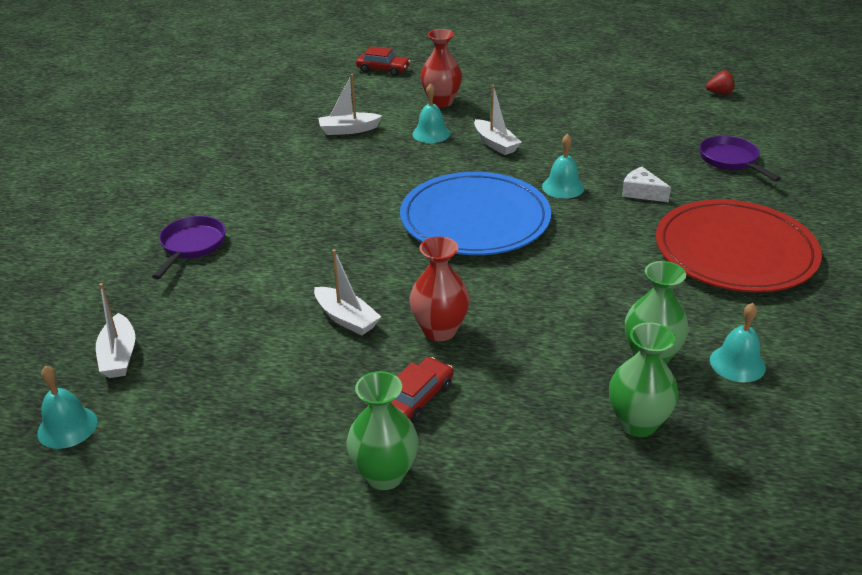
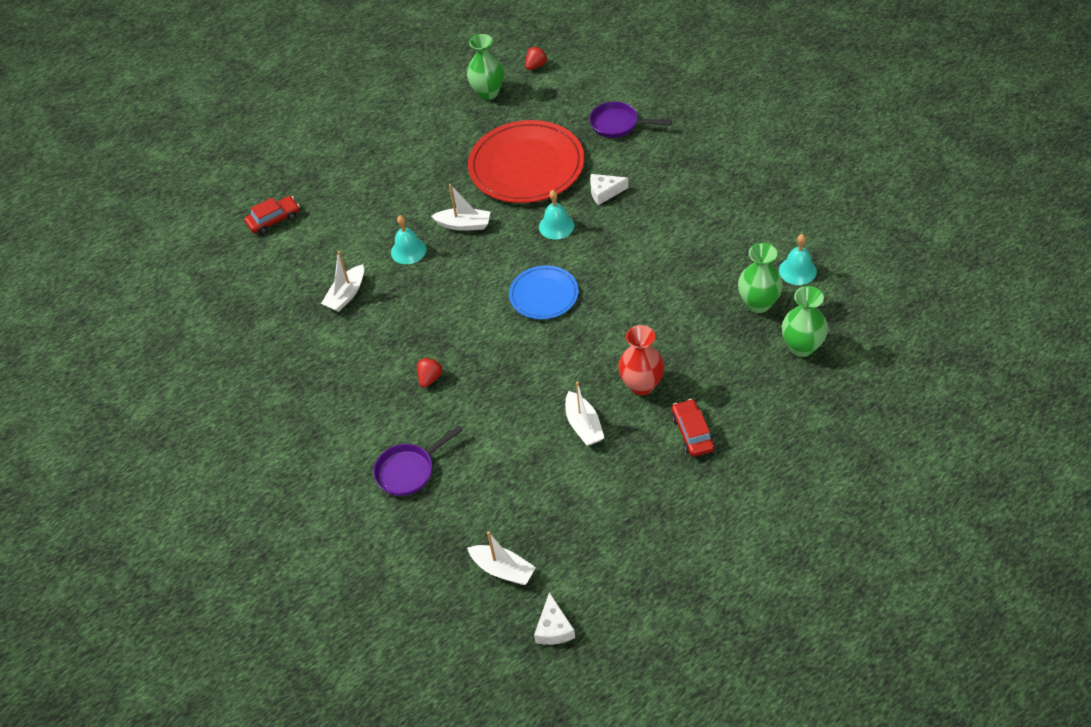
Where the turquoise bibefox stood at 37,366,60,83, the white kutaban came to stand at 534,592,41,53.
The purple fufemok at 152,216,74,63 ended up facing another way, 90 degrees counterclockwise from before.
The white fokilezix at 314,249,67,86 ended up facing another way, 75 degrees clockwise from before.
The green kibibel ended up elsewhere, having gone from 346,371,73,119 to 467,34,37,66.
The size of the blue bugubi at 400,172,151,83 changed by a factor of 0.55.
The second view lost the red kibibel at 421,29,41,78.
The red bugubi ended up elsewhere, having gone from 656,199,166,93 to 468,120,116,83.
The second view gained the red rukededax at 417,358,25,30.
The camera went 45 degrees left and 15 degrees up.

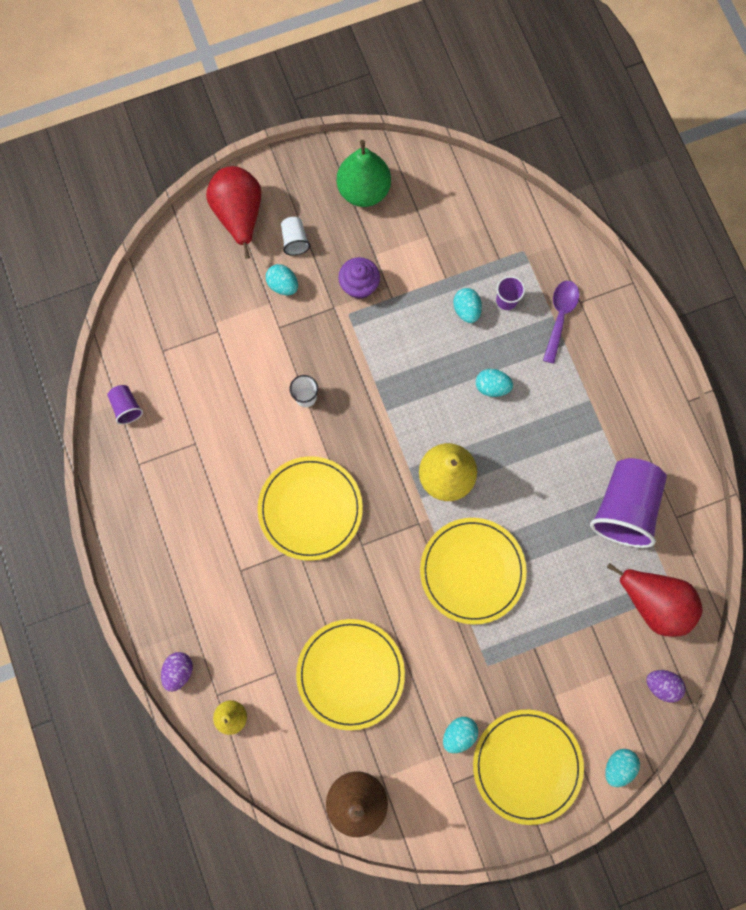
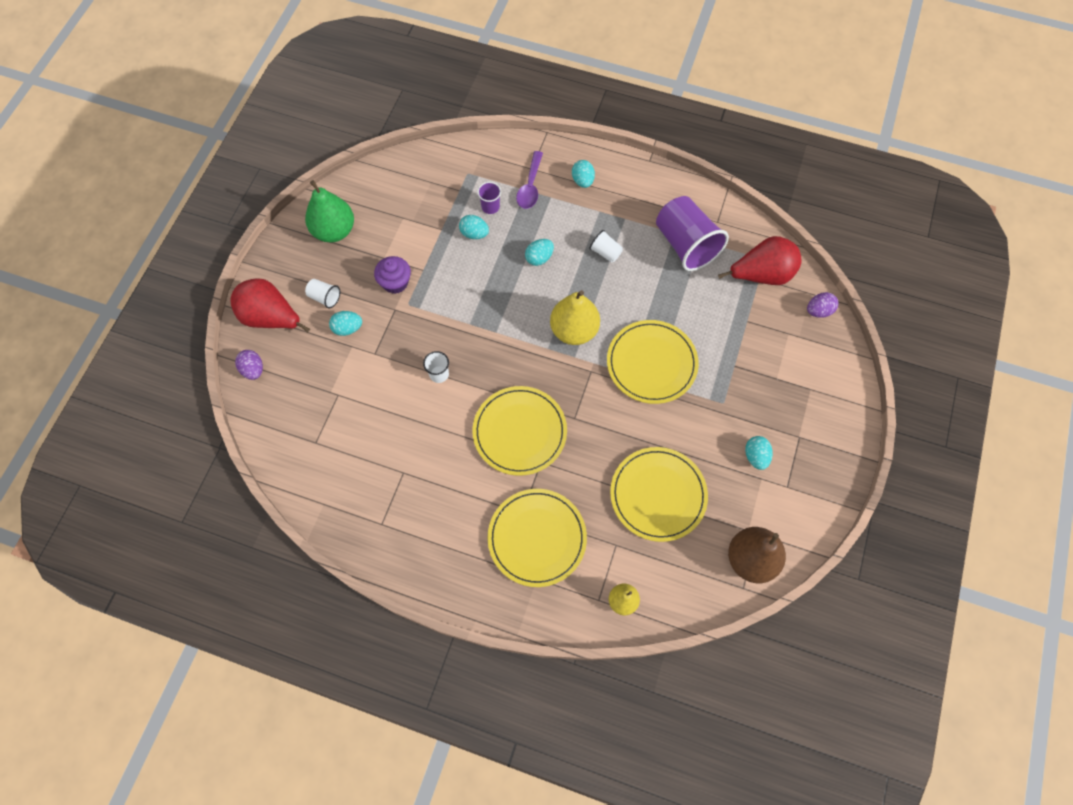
The second view lost the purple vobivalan at 107,385,36,40.
The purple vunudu ended up elsewhere, having gone from 161,652,32,40 to 235,350,28,30.
The yellow bugubi ended up elsewhere, having gone from 473,709,111,116 to 487,489,100,98.
The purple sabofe at 543,281,36,83 ended up facing another way, 135 degrees counterclockwise from before.
The turquoise vunudu ended up elsewhere, having gone from 605,749,35,38 to 572,160,23,28.
The second view gained the white vobivalan at 589,230,34,33.
The camera went 50 degrees left and 10 degrees down.

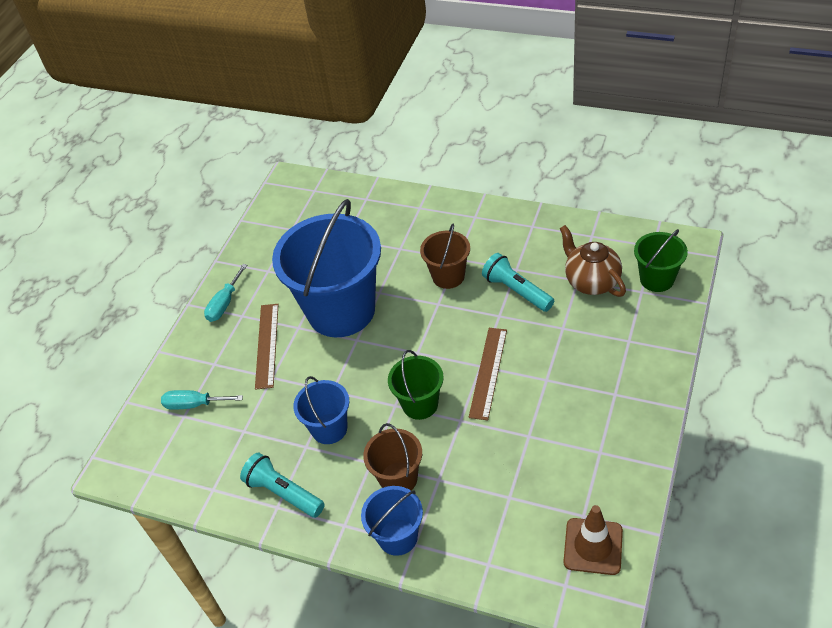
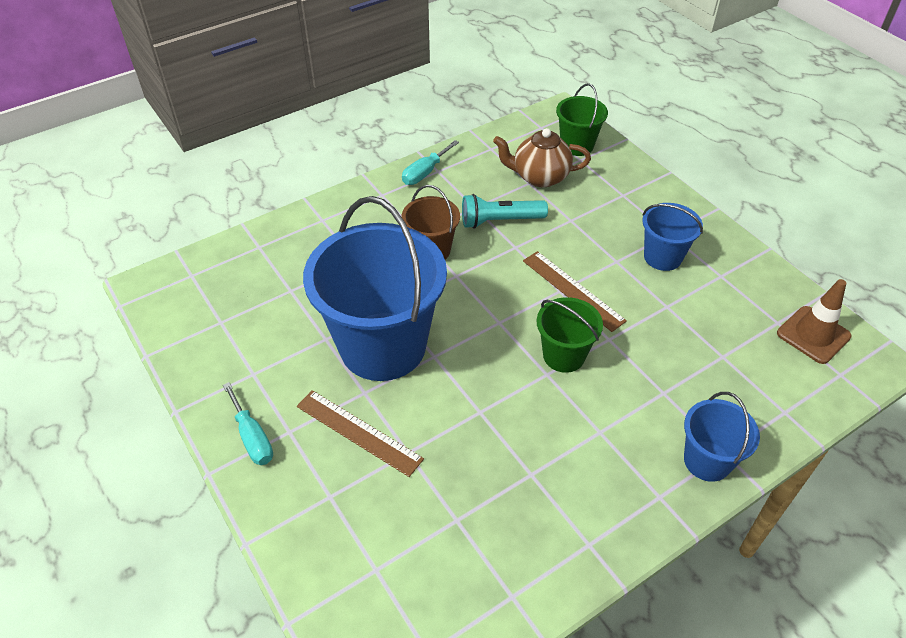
The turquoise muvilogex ended up elsewhere, having gone from 161,390,82,20 to 402,140,57,45.
The second view lost the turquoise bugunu at 240,453,85,65.
The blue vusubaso ended up elsewhere, having gone from 293,376,56,68 to 643,203,60,68.
The second view lost the brown vusubaso at 363,423,59,67.
The camera went 60 degrees left and 0 degrees up.

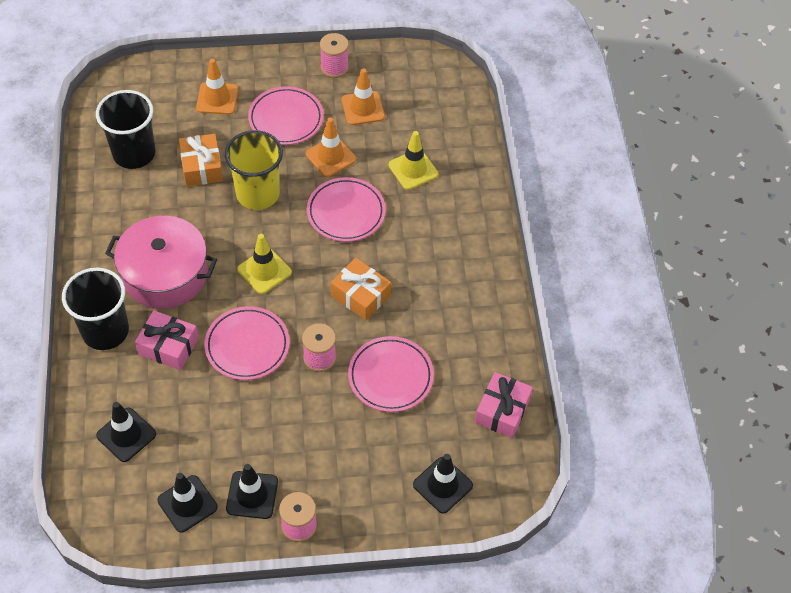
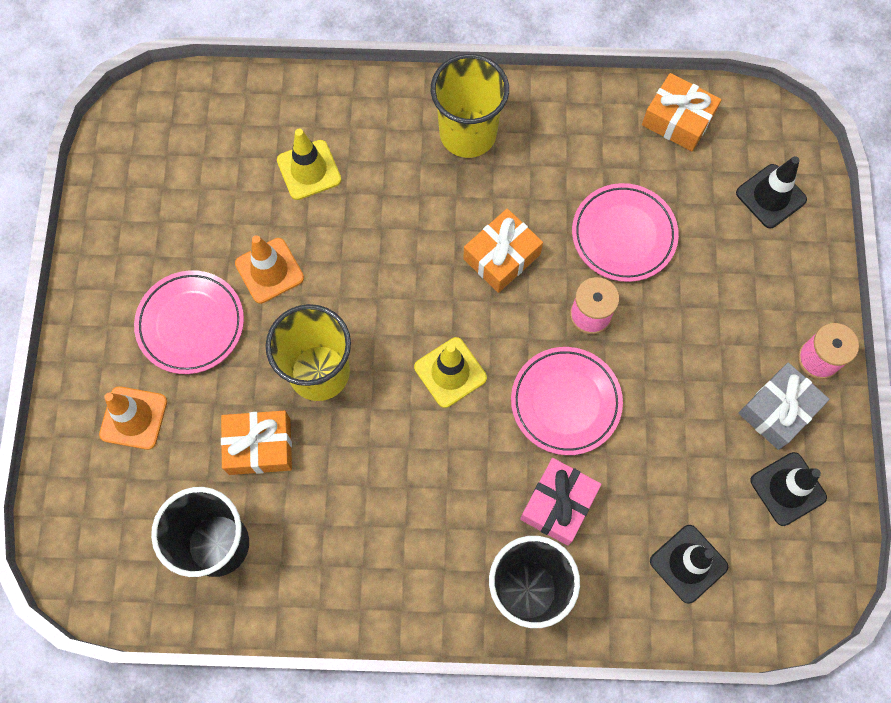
The second view lost the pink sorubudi at 105,216,112,93.
Where the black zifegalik stood at 226,464,52,55, the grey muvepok came to stand at 738,363,91,87.
The second view lost the pink bugubi at 307,177,79,65.
The second view lost the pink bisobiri at 320,33,29,45.
The second view lost the orange zifegalik at 342,68,43,57.
What was the pink muvepok at 475,372,58,66 turned into the orange muvepok at 642,73,80,78.
The second view gained the yellow vobivalan at 431,54,78,104.
The camera went 80 degrees left and 15 degrees up.

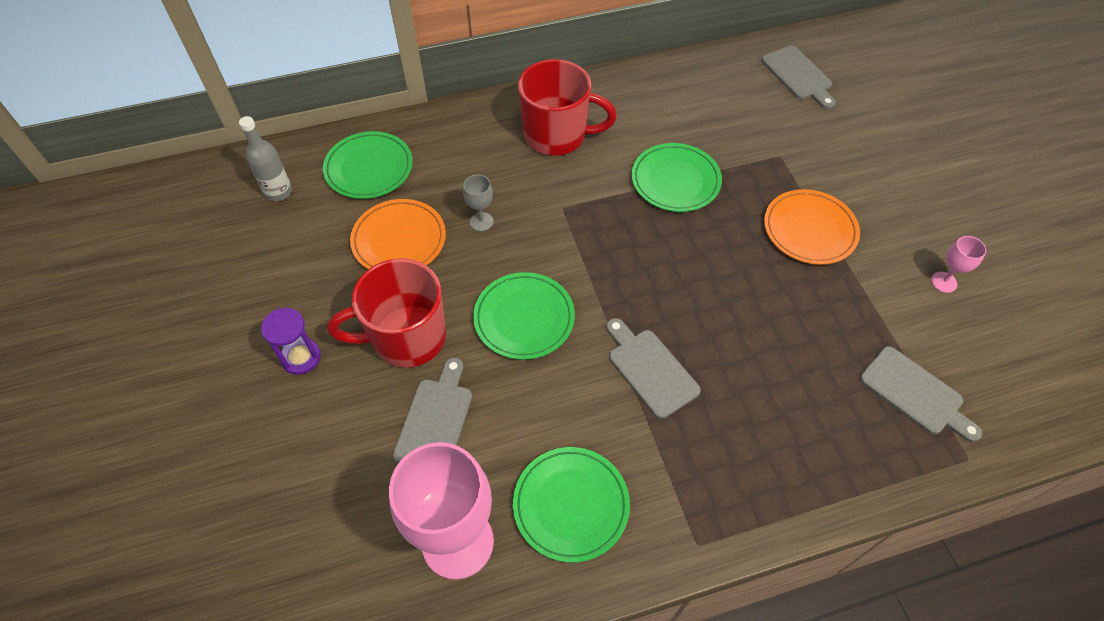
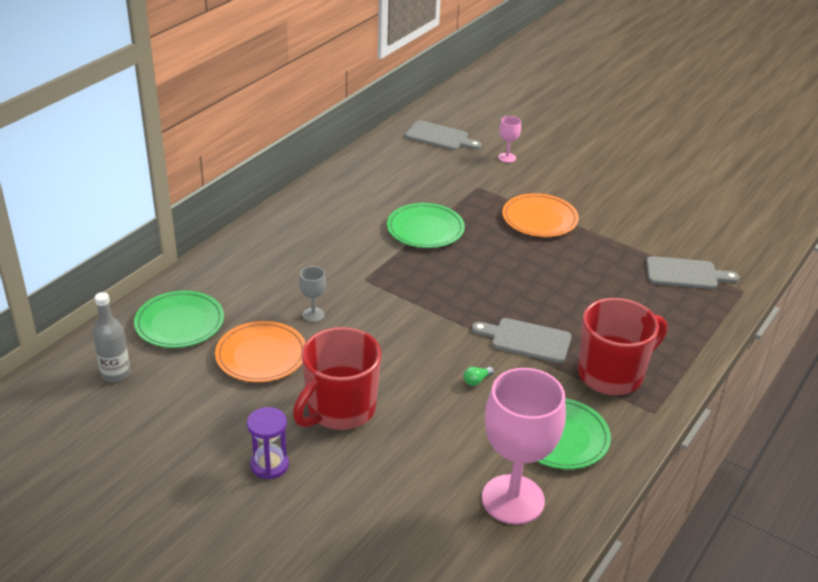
The second view lost the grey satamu at 393,358,79,105.
The second view lost the green bugubi at 473,272,102,88.
The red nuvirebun ended up elsewhere, having gone from 518,59,99,97 to 578,298,89,97.
The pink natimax ended up elsewhere, having gone from 931,236,55,57 to 498,116,23,47.
The second view gained the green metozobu at 464,367,30,19.
The camera went 40 degrees left and 20 degrees down.

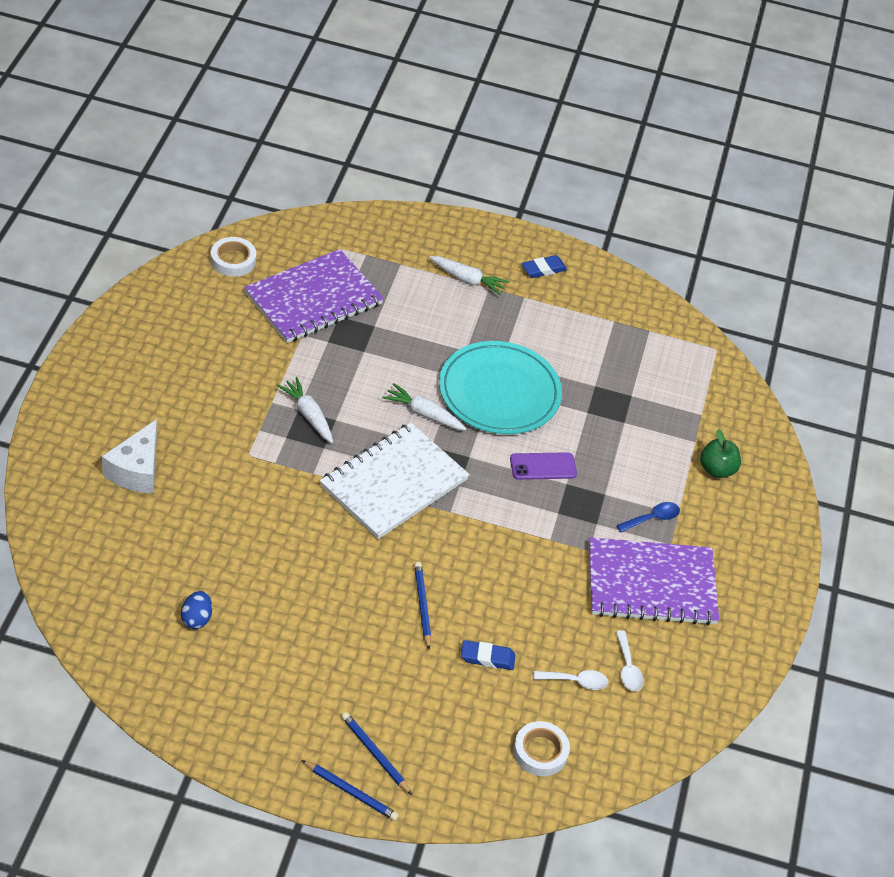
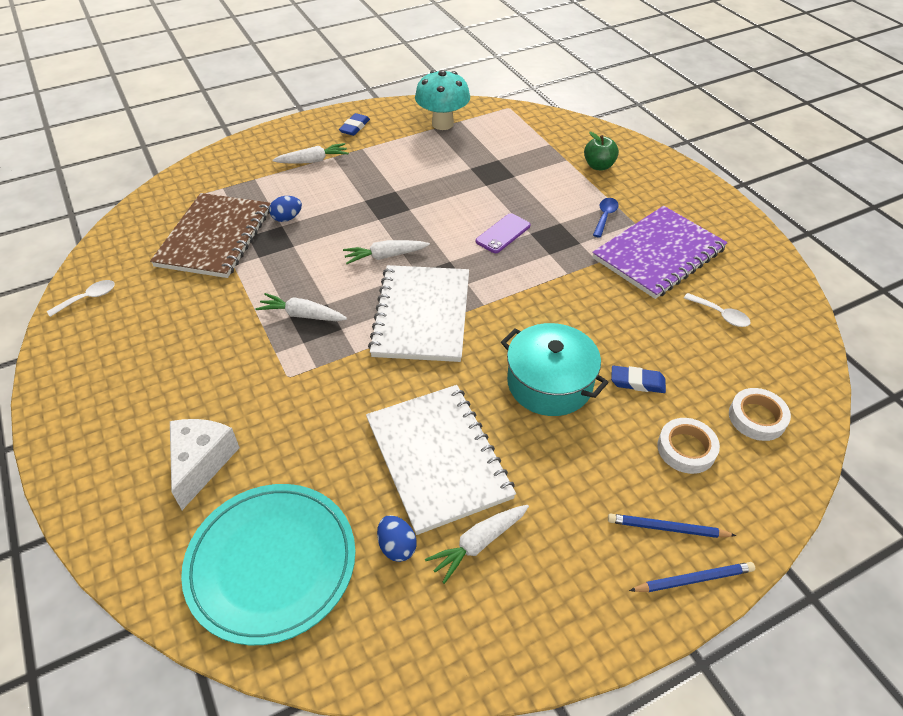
The white kutaban at 102,419,55,75 ended up facing another way, 150 degrees counterclockwise from before.
The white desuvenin ended up elsewhere, having gone from 211,237,45,40 to 658,418,62,56.
What was the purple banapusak at 244,249,140,94 turned into the brown banapusak at 150,193,120,85.
Where the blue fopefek stood at 414,562,17,88, the turquoise sorubudi came to stand at 501,323,108,93.
The turquoise bugubi ended up elsewhere, having gone from 439,341,123,93 to 181,484,175,161.
The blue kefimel at 461,640,55,30 ended up facing another way, 45 degrees clockwise from before.
The white sabofe ended up elsewhere, having gone from 533,670,75,20 to 47,280,68,37.
The second view gained the blue vunudu at 269,196,33,26.
The second view gained the white banapusak at 366,385,150,150.
The second view gained the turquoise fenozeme at 415,70,55,60.
The second view gained the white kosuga at 425,505,104,79.
The camera went 35 degrees left and 0 degrees up.

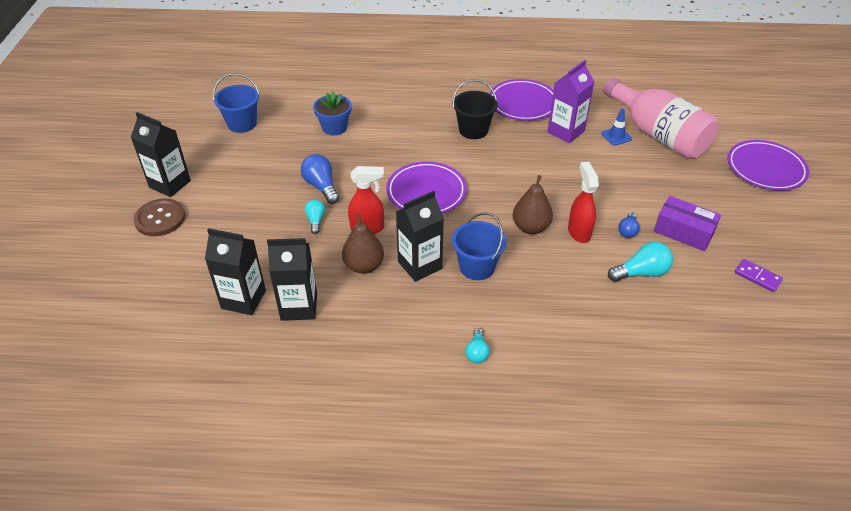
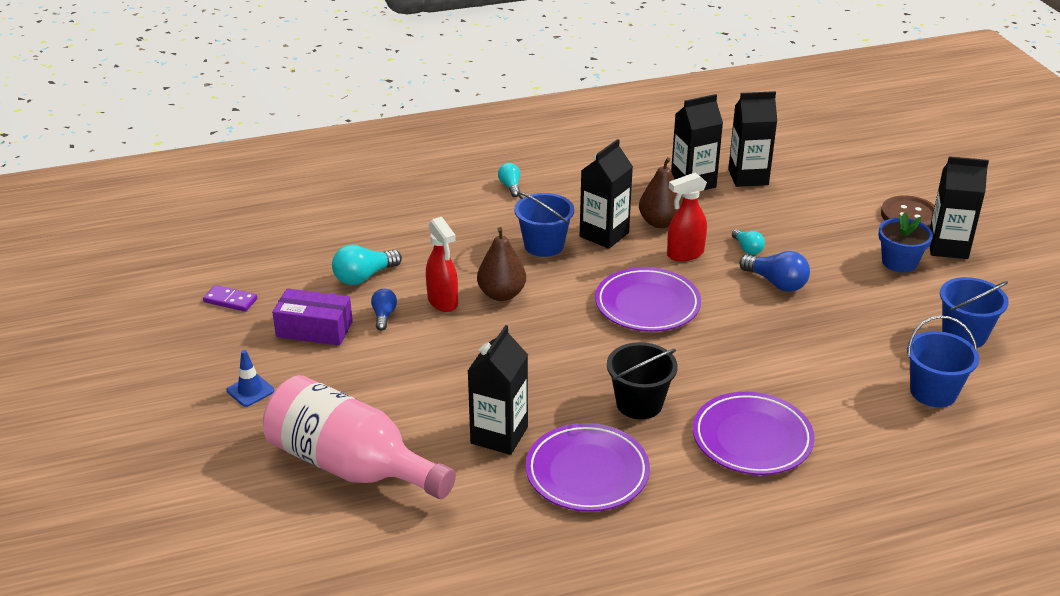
The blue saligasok ended up elsewhere, having gone from 313,91,39,44 to 878,212,55,61.
What was the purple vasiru at 547,60,47,83 turned into the black vasiru at 468,325,60,130.
The blue zifegalik ended up elsewhere, having gone from 601,109,31,37 to 227,350,47,57.
The purple bugubi ended up elsewhere, having gone from 727,140,82,51 to 693,392,122,83.
The second view gained the blue vusubaso at 907,316,72,91.
The camera went 160 degrees right and 10 degrees down.

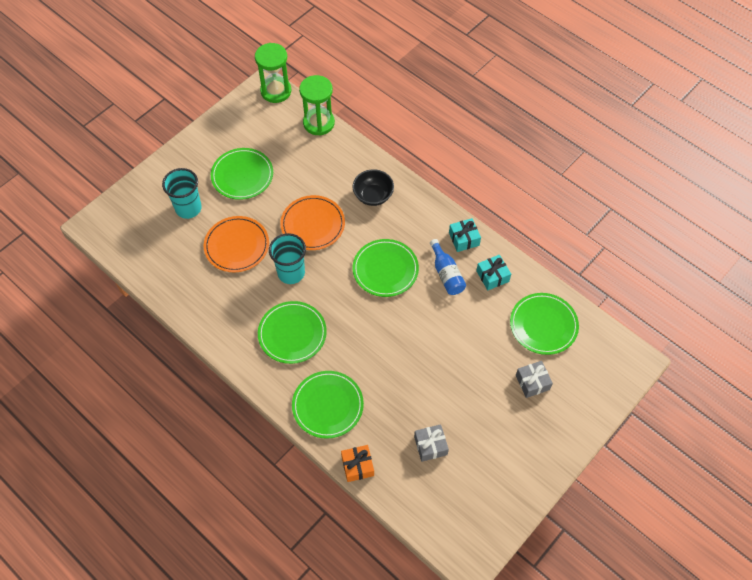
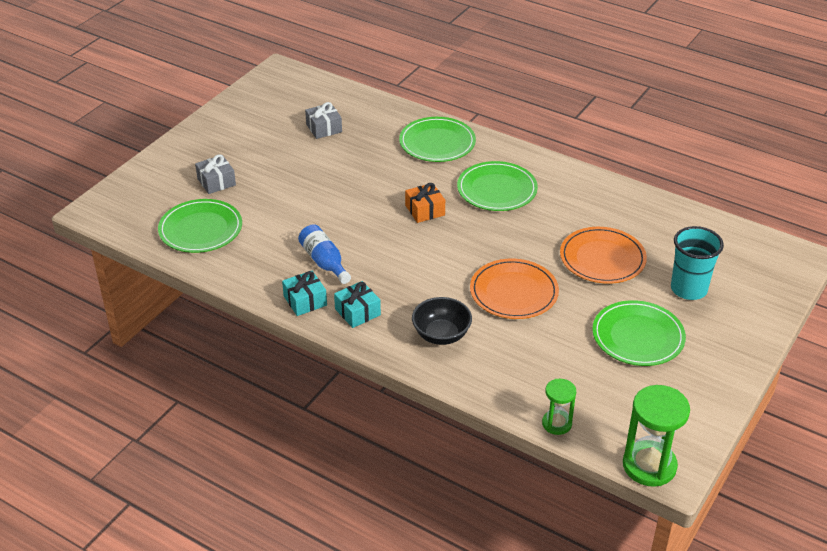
The second view lost the turquoise vobivalan at 269,233,37,51.
The size of the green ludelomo at 299,75,36,61 changed by a factor of 0.58.
The orange muvepok ended up elsewhere, having gone from 341,445,33,37 to 405,183,40,40.
The second view lost the green bugubi at 353,239,66,58.
The turquoise muvepok ended up elsewhere, having gone from 476,255,35,35 to 334,281,47,47.
The camera went 170 degrees right and 20 degrees down.

